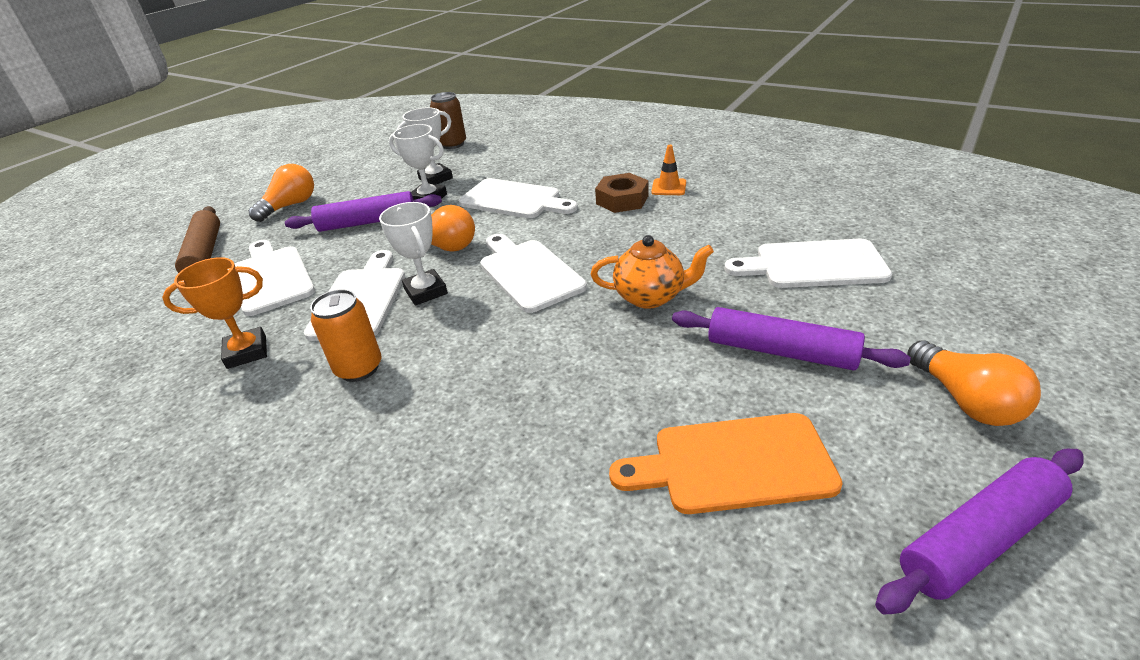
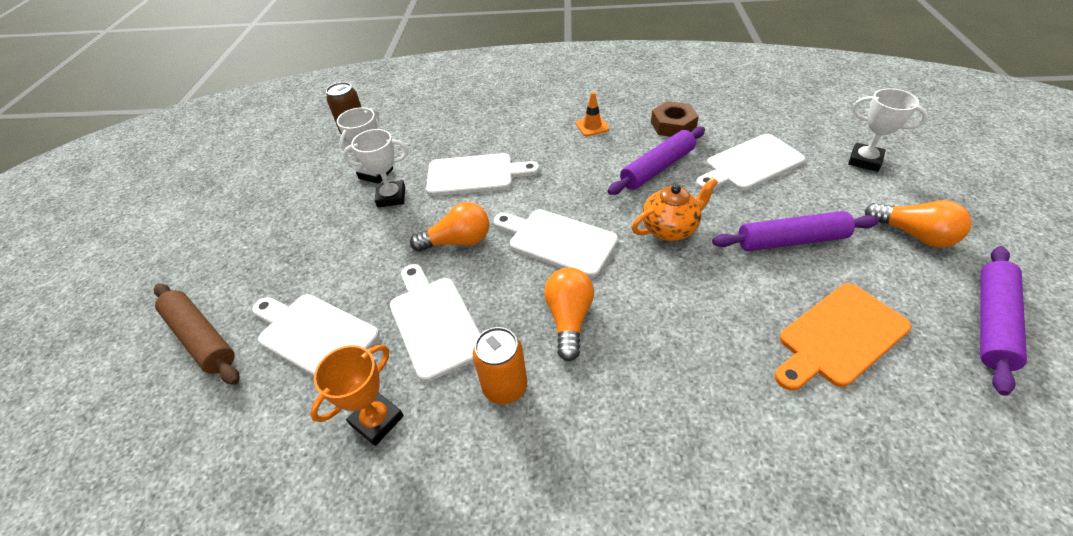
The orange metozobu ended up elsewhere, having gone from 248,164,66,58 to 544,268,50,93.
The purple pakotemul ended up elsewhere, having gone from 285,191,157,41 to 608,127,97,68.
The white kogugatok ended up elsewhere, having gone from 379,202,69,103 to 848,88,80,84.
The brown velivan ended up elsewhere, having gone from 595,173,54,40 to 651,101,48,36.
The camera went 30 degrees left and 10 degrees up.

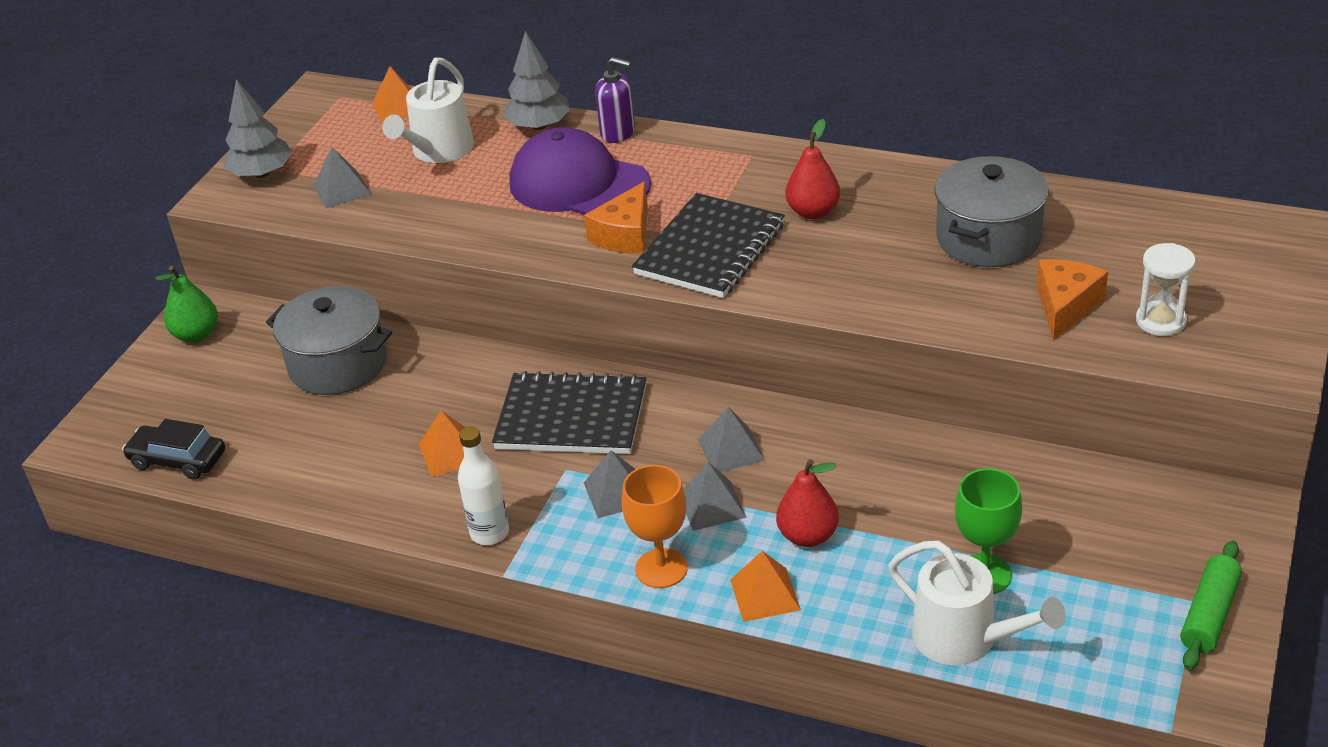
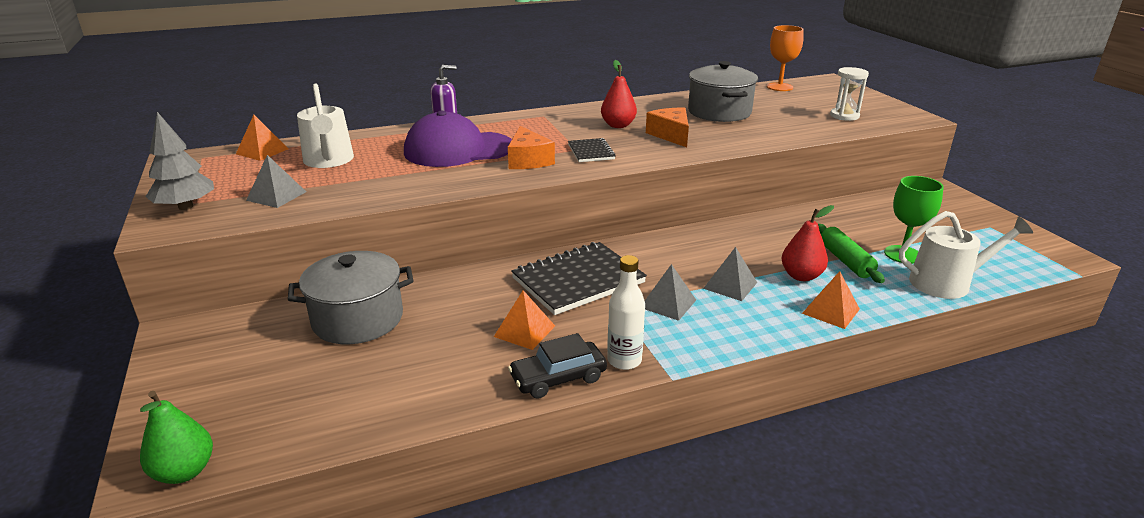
The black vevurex ended up elsewhere, having gone from 122,419,103,61 to 508,333,99,66.
The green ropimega ended up elsewhere, having gone from 155,266,63,77 to 140,391,73,93.
The second view lost the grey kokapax at 503,31,68,99.
The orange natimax ended up elsewhere, having gone from 622,465,66,123 to 767,25,37,66.
The size of the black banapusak at 632,193,153,105 changed by a factor of 0.52.
The second view lost the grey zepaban at 698,407,67,65.
The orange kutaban ended up elsewhere, having gone from 1037,259,71,82 to 646,108,43,39.
The green pakotemul ended up elsewhere, having gone from 1180,540,62,130 to 818,224,67,59.
The camera went 45 degrees left and 10 degrees down.

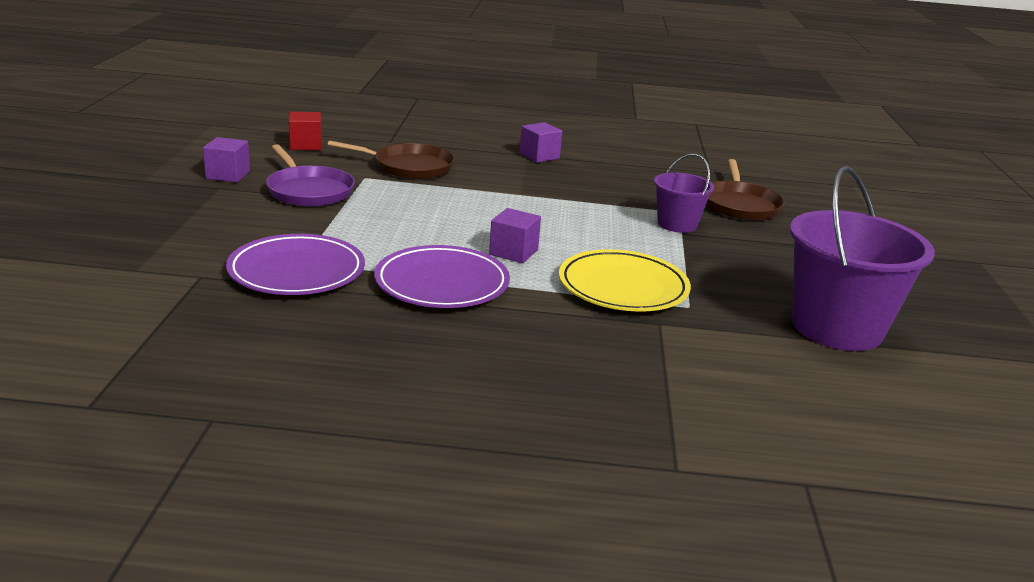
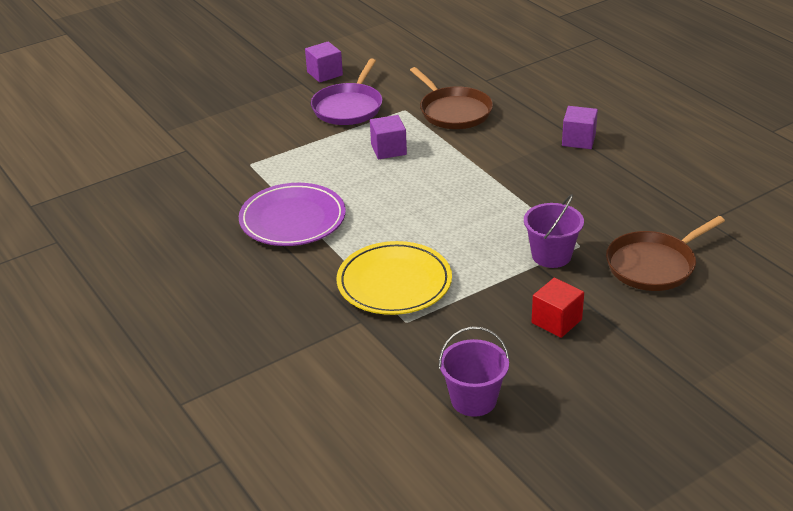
The second view lost the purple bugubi at 226,234,139,61.
The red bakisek ended up elsewhere, having gone from 289,112,33,38 to 532,278,52,60.
The purple bakisek ended up elsewhere, having gone from 489,208,52,55 to 370,115,37,44.
The size of the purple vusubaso at 790,166,145,185 changed by a factor of 0.54.
The camera went 55 degrees right and 10 degrees up.

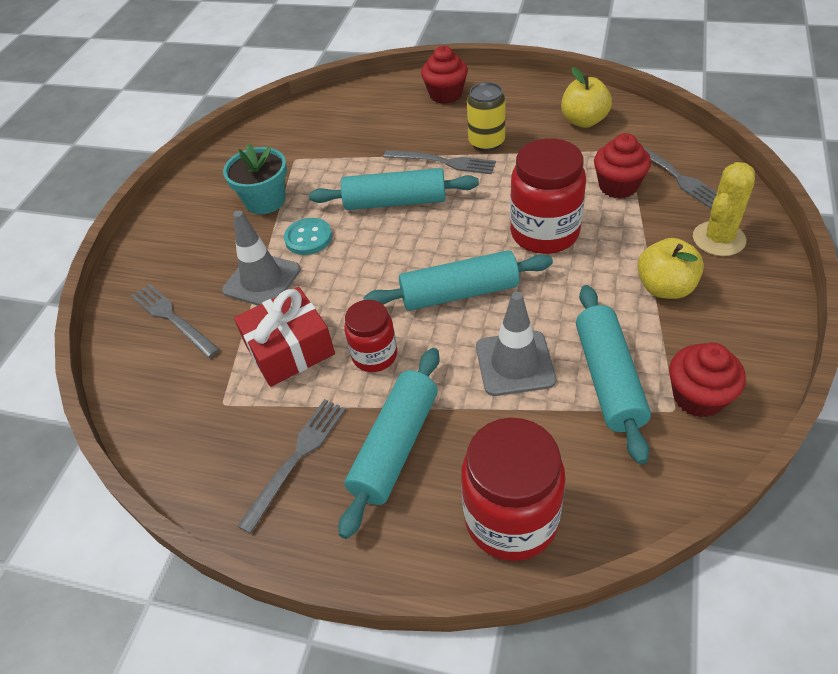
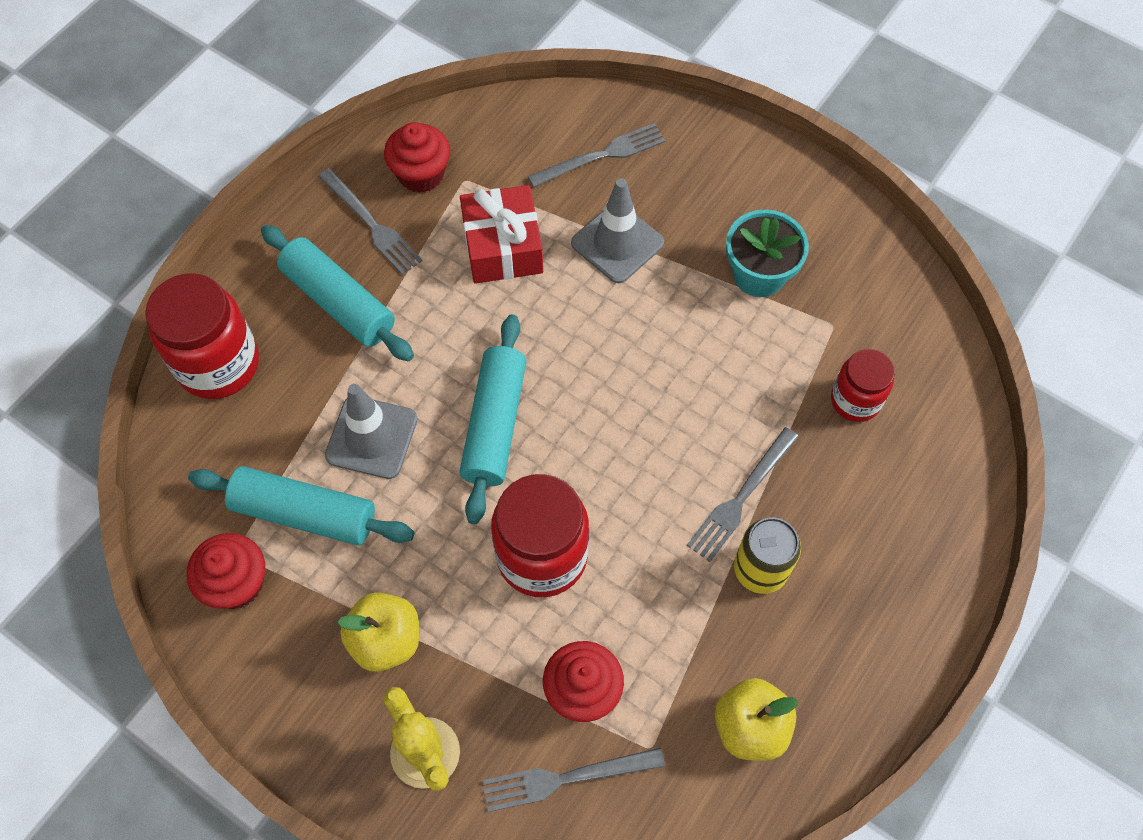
The second view lost the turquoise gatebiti at 284,218,48,37.
The second view lost the turquoise pakotemul at 309,168,170,42.
The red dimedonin ended up elsewhere, having gone from 344,300,53,72 to 831,349,64,73.
The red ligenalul ended up elsewhere, having gone from 421,46,47,58 to 384,122,66,71.
The camera went 105 degrees right and 15 degrees up.

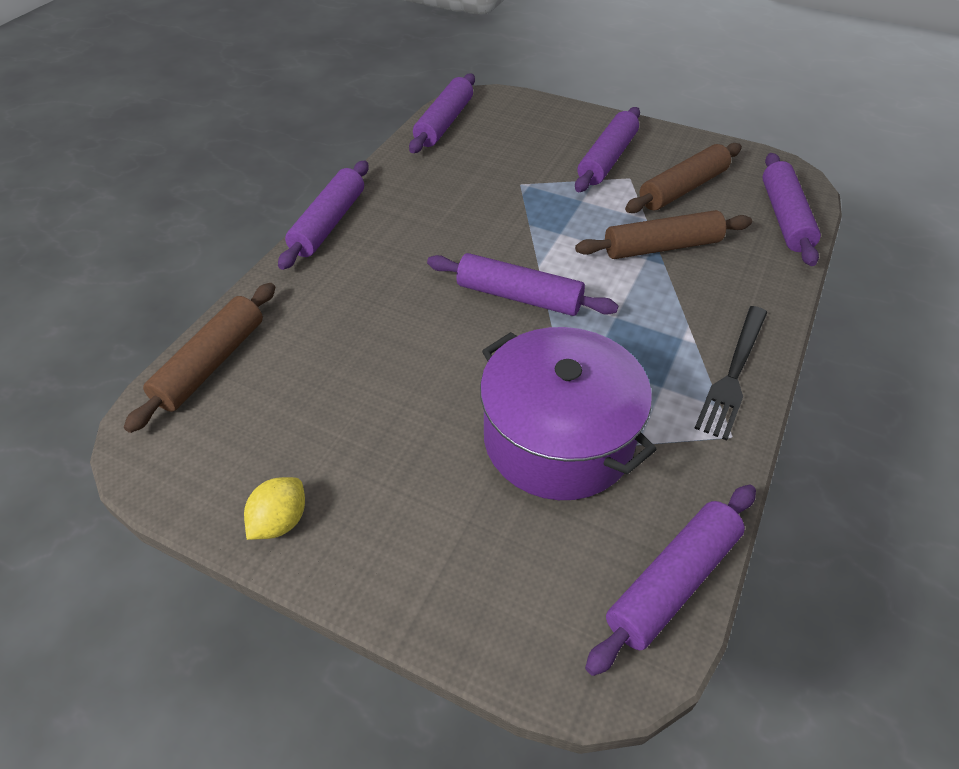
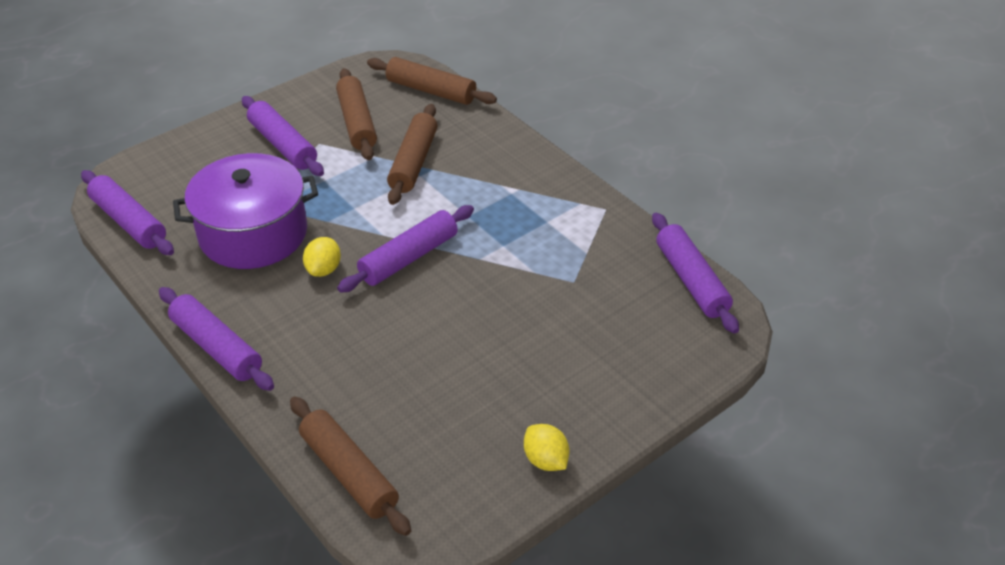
The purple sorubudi ended up elsewhere, having gone from 480,327,177,173 to 173,153,145,116.
The second view lost the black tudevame at 695,306,73,135.
What was the purple pakotemul at 762,153,59,113 turned into the brown pakotemul at 367,57,130,48.
The second view gained the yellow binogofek at 303,237,38,40.
The camera went 65 degrees left and 5 degrees down.

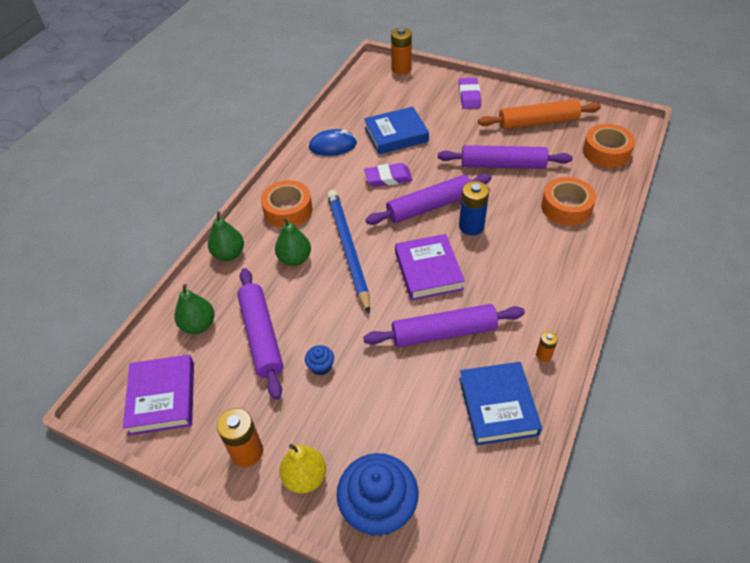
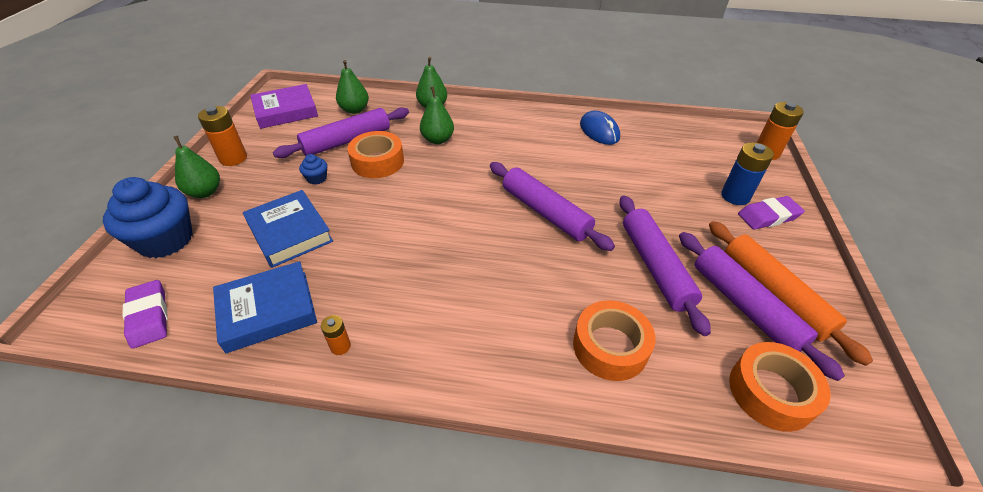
The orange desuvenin ended up elsewhere, having gone from 261,180,51,48 to 347,131,57,47.
What was the yellow ropimega at 279,444,47,49 turned into the green ropimega at 174,136,46,62.
The second view lost the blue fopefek at 327,190,43,124.
The purple pakotemul ended up elsewhere, having gone from 363,304,162,43 to 679,232,166,149.
The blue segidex ended up elsewhere, having gone from 364,107,65,47 to 243,190,90,78.
The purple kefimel ended up elsewhere, having gone from 364,163,49,24 to 122,280,46,69.
The second view lost the purple segidex at 395,234,70,67.
The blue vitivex ended up elsewhere, having gone from 459,181,30,54 to 721,142,53,63.
The camera went 70 degrees right and 5 degrees down.

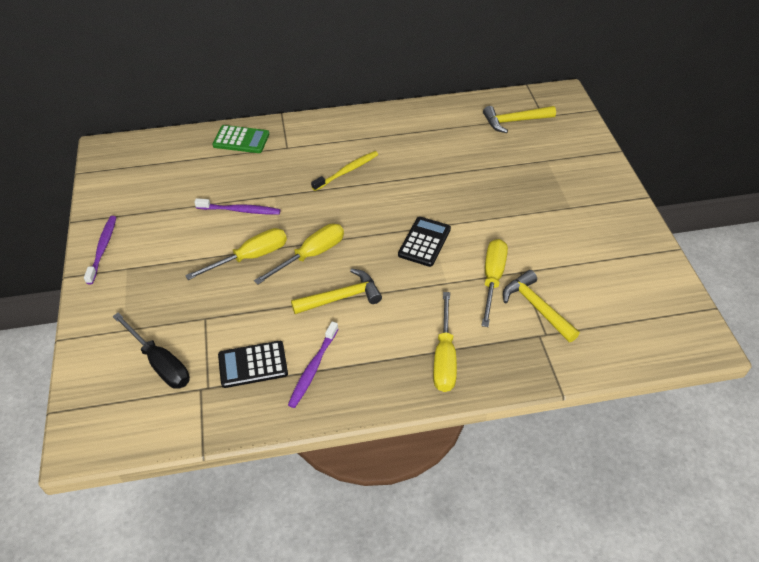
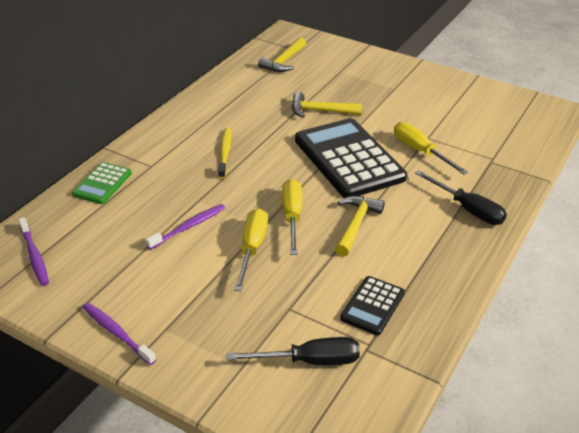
The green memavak at 212,125,57,28 ended up facing another way, 150 degrees clockwise from before.
The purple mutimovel ended up elsewhere, having gone from 288,321,50,87 to 18,217,31,69.
The size of the black memavak at 398,217,53,50 changed by a factor of 2.05.
What was the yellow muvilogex at 433,292,24,100 turned into the black muvilogex at 415,170,92,55.
The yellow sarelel ended up elsewhere, having gone from 503,270,77,72 to 292,92,70,26.
The camera went 50 degrees left and 10 degrees down.

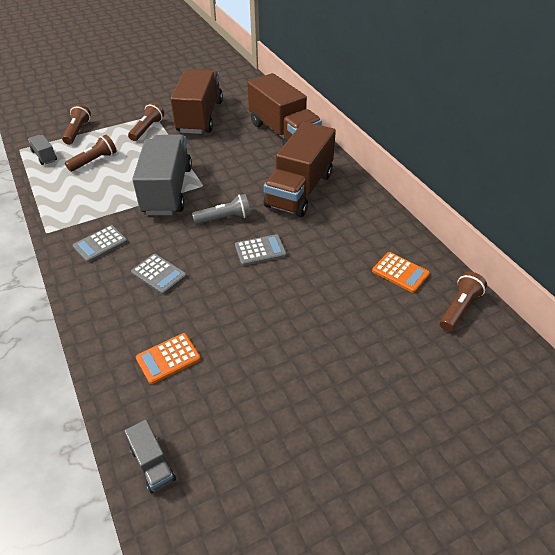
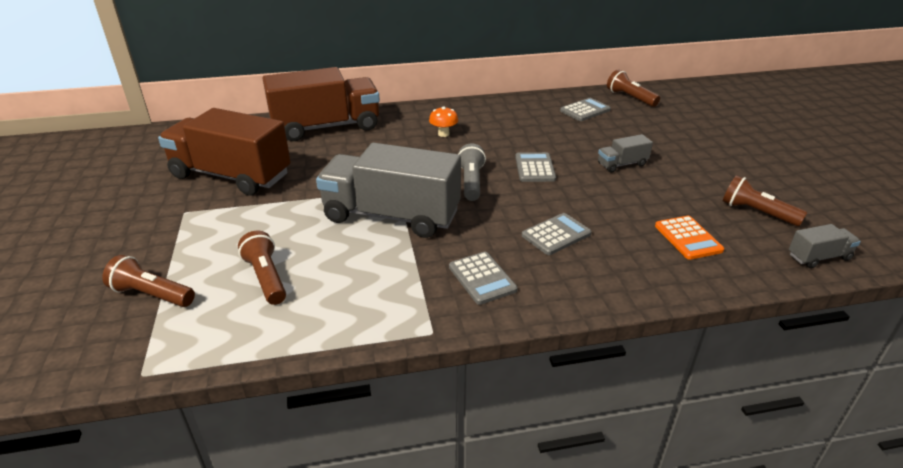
The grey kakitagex ended up elsewhere, having gone from 28,135,29,30 to 598,134,55,39.
The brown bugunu ended up elsewhere, having gone from 128,102,36,39 to 723,175,84,51.
Where the brown kakitagex stood at 263,122,73,95, the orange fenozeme came to stand at 429,106,29,31.
What was the orange memavak at 372,252,58,41 turned into the grey memavak at 560,98,51,23.
The camera went 75 degrees left and 10 degrees down.

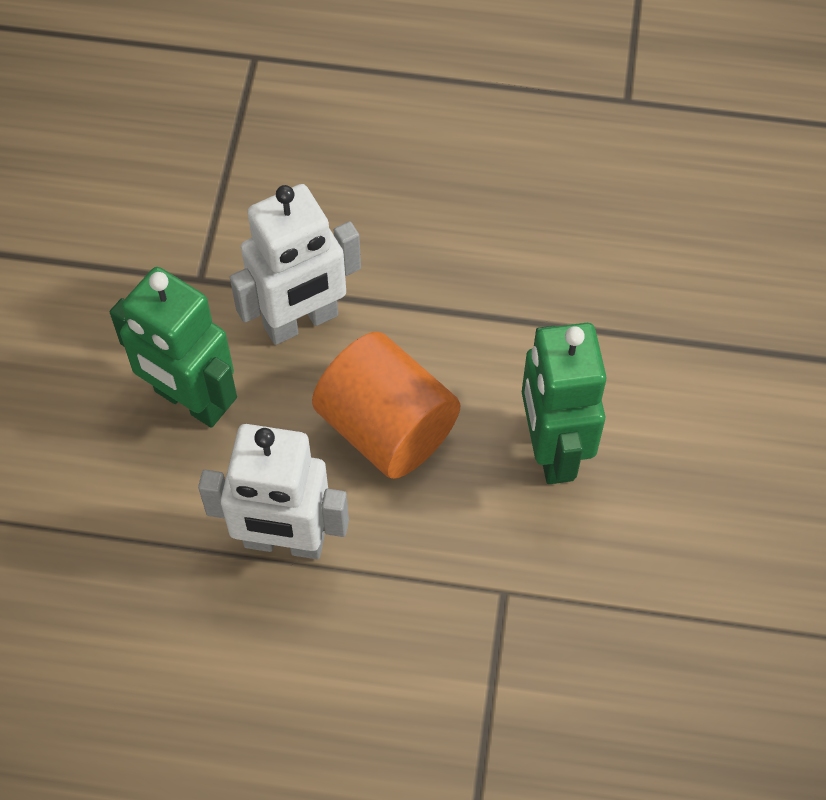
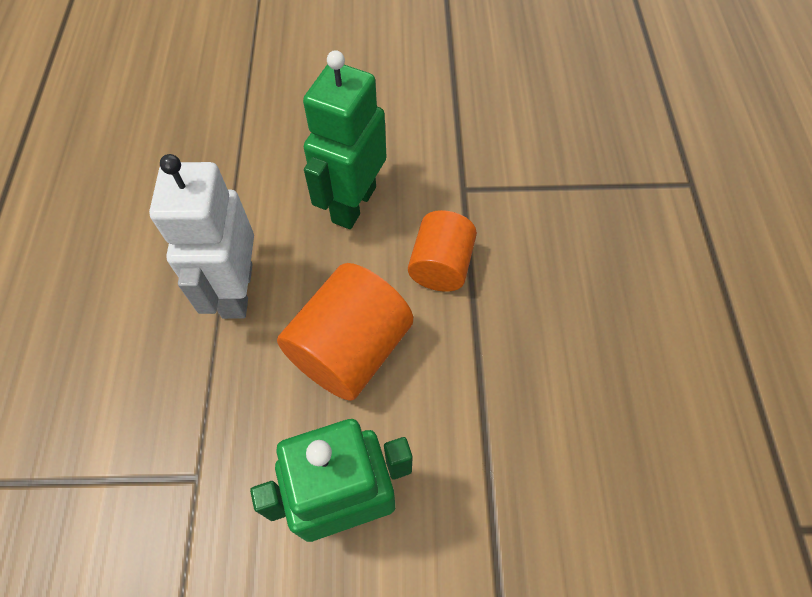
Where the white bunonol stood at 230,184,131,161, the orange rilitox came to stand at 408,210,69,82.
The camera went 80 degrees right and 0 degrees up.

